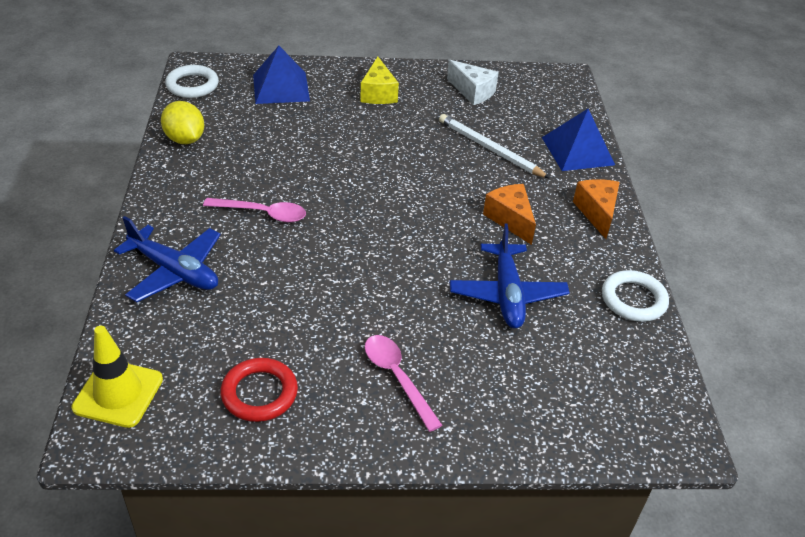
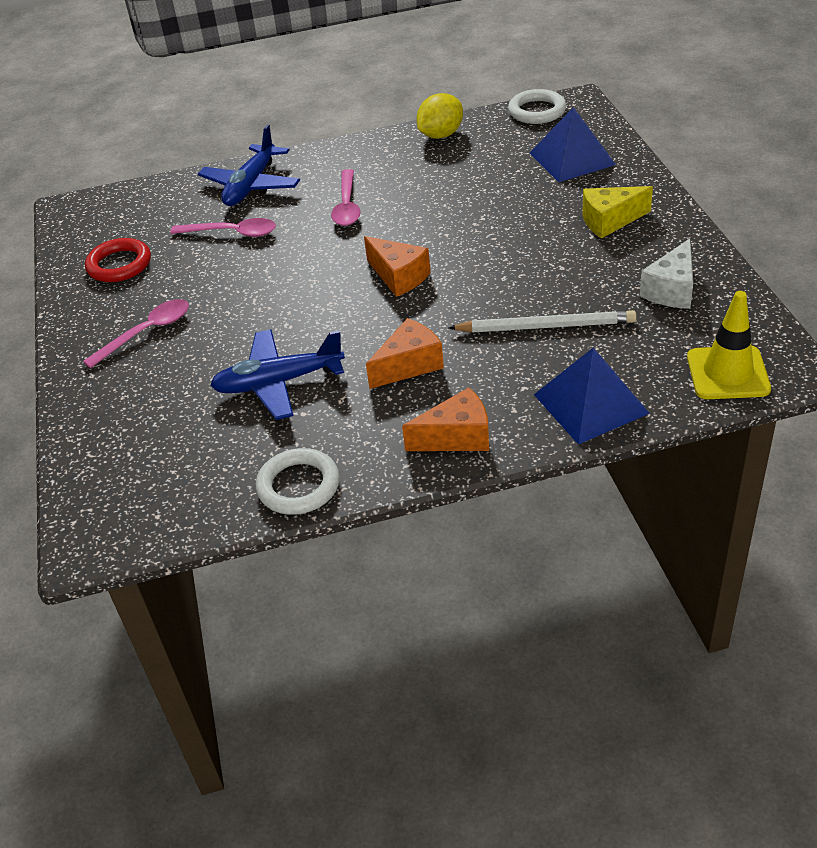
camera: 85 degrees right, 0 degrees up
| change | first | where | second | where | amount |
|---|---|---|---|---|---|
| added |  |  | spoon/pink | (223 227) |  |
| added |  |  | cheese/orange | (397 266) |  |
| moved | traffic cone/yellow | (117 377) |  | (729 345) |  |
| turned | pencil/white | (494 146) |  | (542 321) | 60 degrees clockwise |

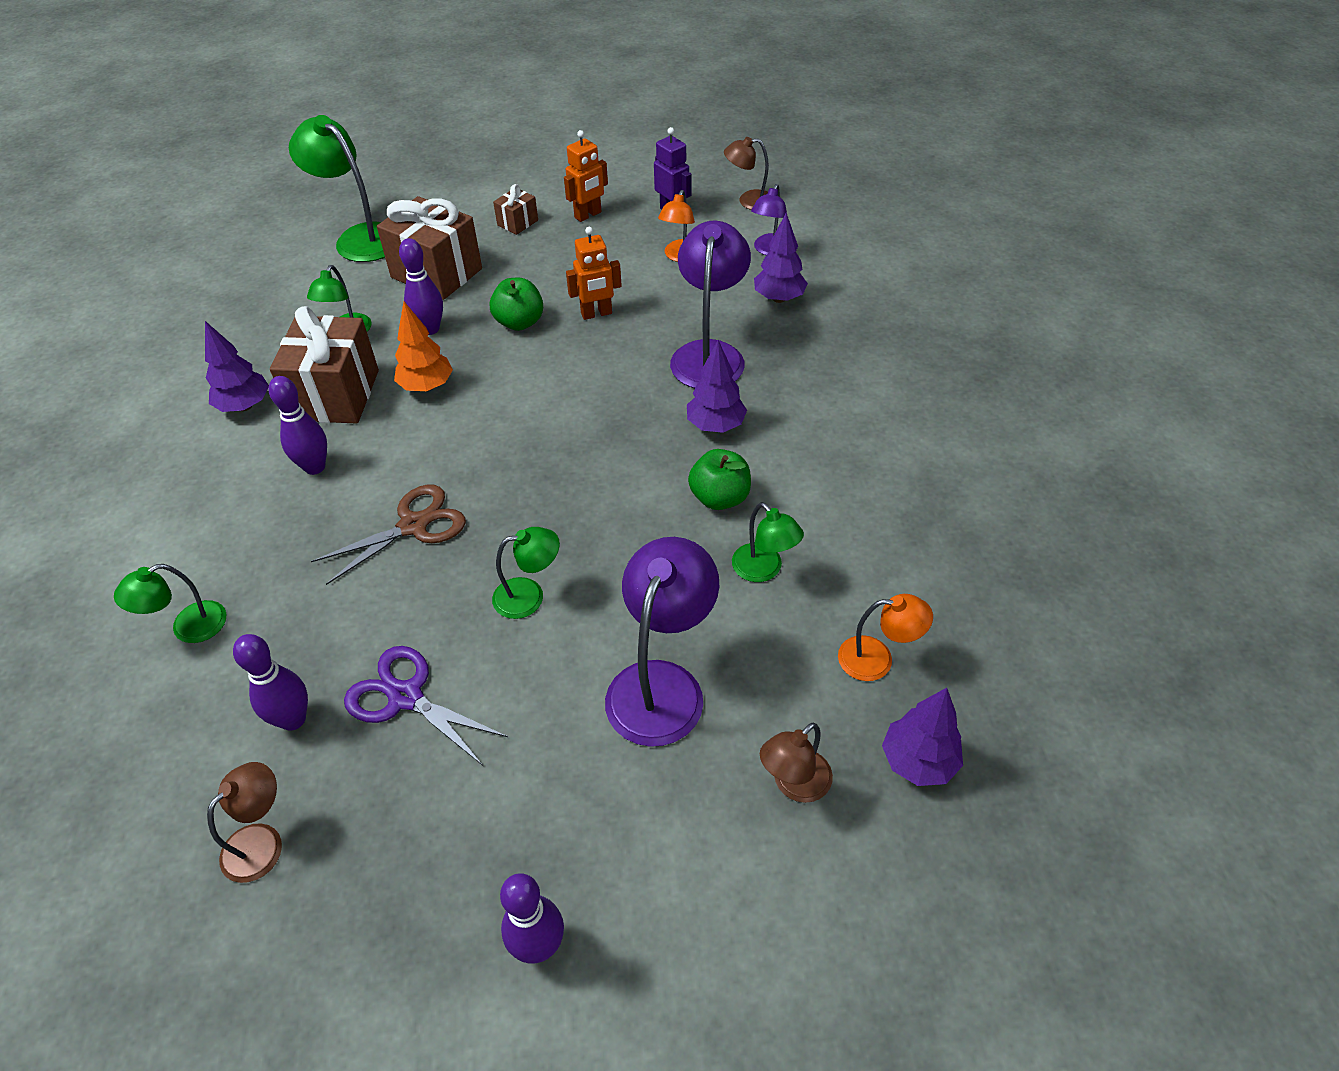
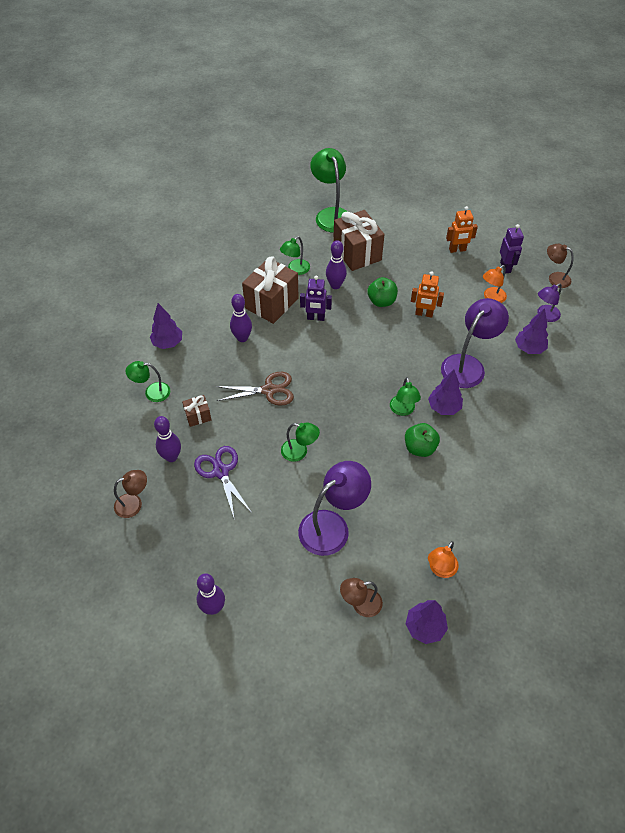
camera: 30 degrees right, 5 degrees up
| change | first | where | second | where | amount |
|---|---|---|---|---|---|
| moved | tree/purple | (237 366) |  | (166 326) |  |
| moved | gift/brown | (515 209) |  | (196 411) |  |
| moved | lamp/green | (768 542) |  | (405 396) |  |
| replaced | tree/orange | (423 346) | robot/purple | (316 298) |  |
| turned | lamp/orange | (885 637) |  | (443 559) | 90 degrees clockwise |

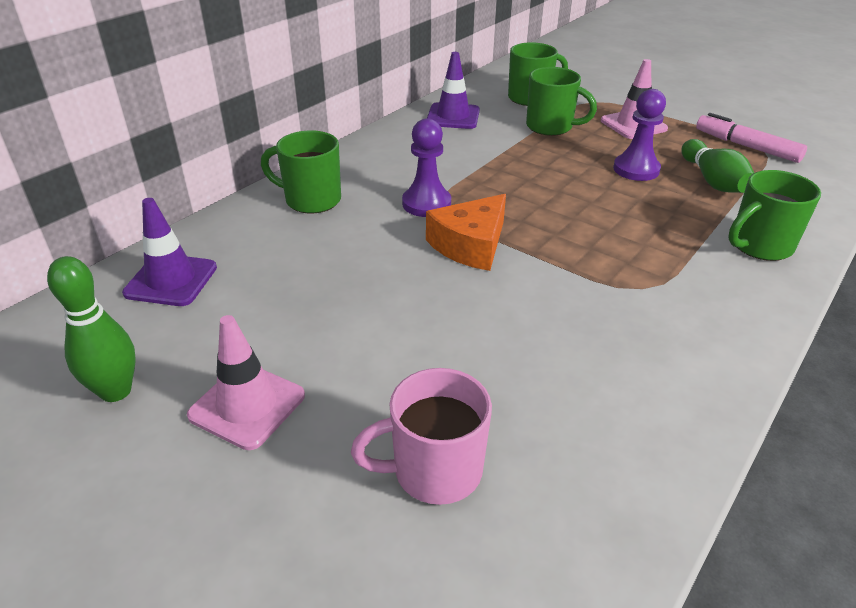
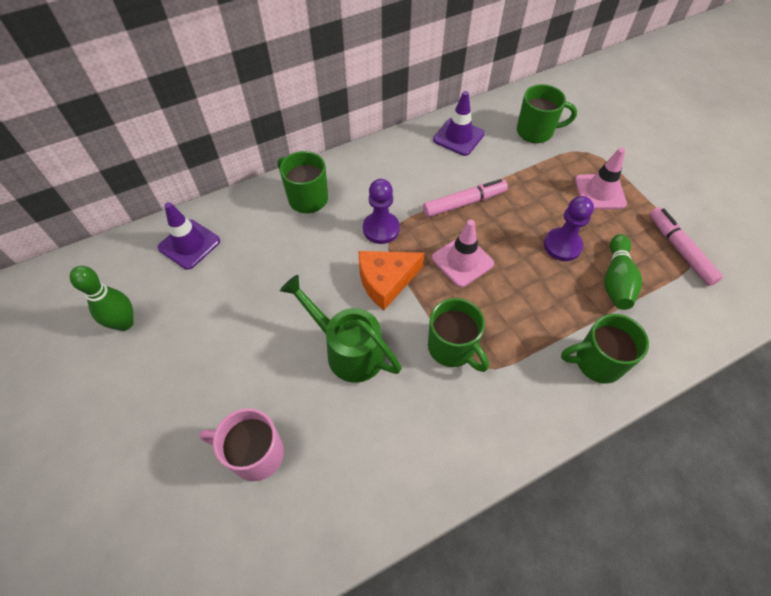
camera: 25 degrees right, 20 degrees up
| change | first | where | second | where | amount |
|---|---|---|---|---|---|
| added |  |  | watering can/green | (341 329) |  |
| added |  |  | marker/pink | (465 198) |  |
| moved | traffic cone/pink | (246 382) |  | (463 253) |  |
| moved | mug/green | (561 101) |  | (458 335) |  |

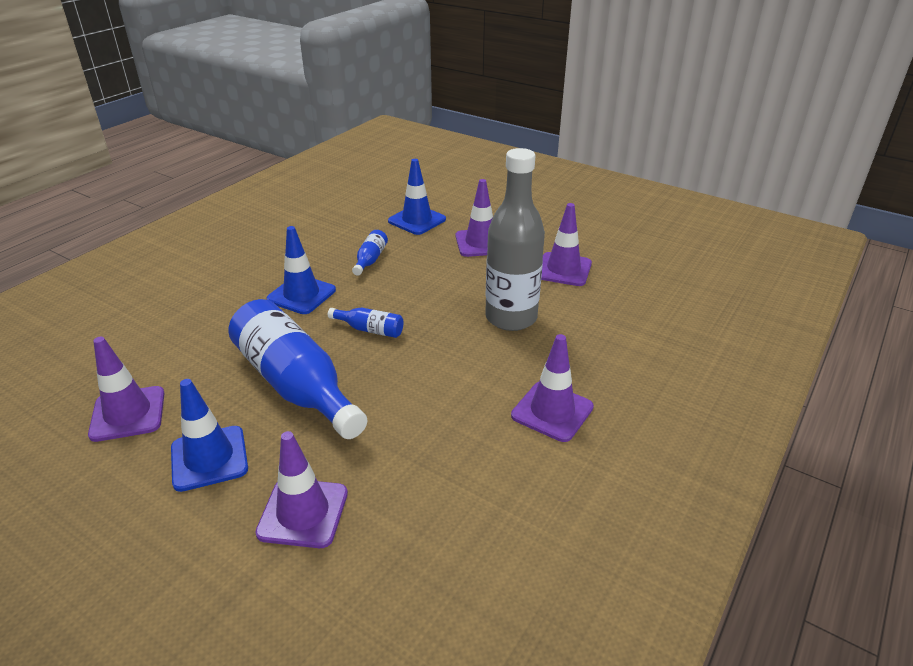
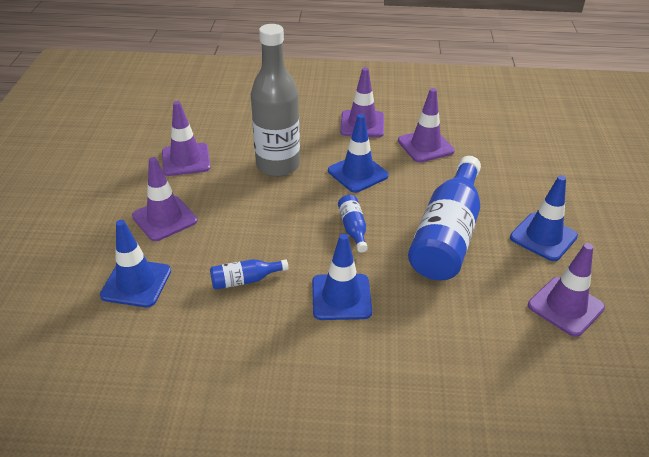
camera: 120 degrees left, 5 degrees up
| change | first | where | second | where | amount |
|---|---|---|---|---|---|
| added |  |  | traffic cone/blue | (358 153) |  |
| moved | traffic cone/purple | (301 489) |  | (426 125) |  |

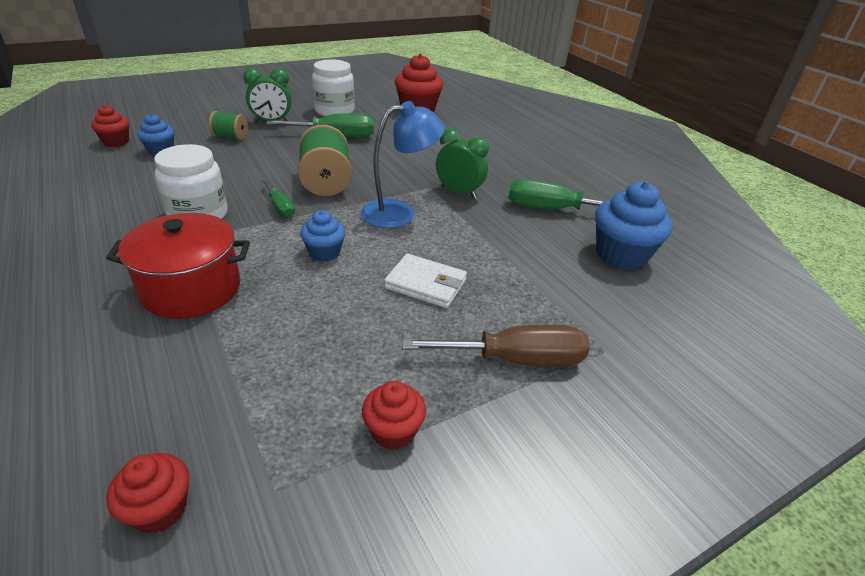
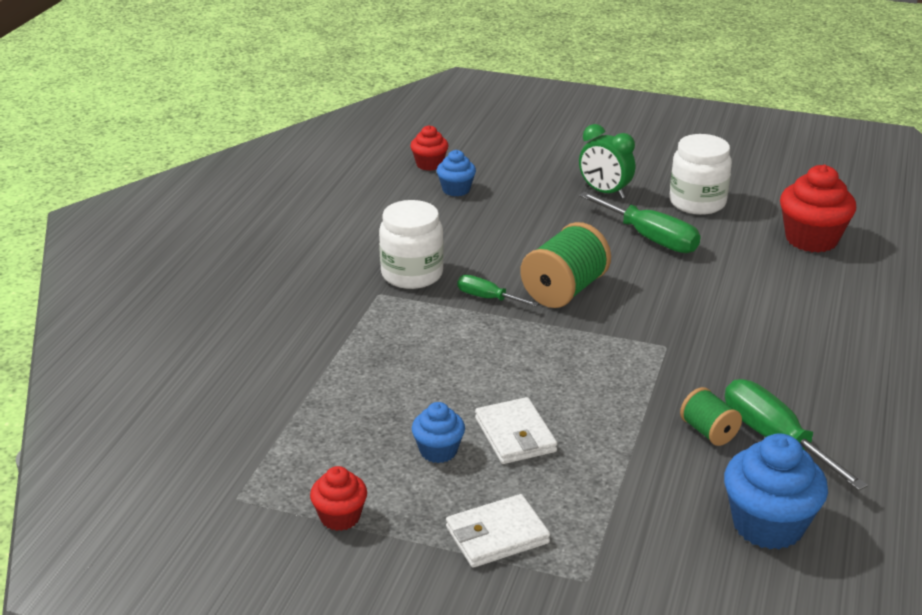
camera: 50 degrees right, 5 degrees down
| change | first | where | second | where | amount |
|---|---|---|---|---|---|
| removed | pot/red | (178 266) |  |  |  |
| removed | cupcake/red | (148 493) |  |  |  |
| removed | lamp/blue | (403 164) |  |  |  |
| removed | clock/green | (462 163) |  |  |  |
| moved | spool/green | (228 125) |  | (711 416) |  |
| moved | cupcake/blue | (322 236) |  | (438 432) |  |
| replaced | screwdriver/brown | (496 345) | wallet/white | (498 531) |  |
| turned | screwdriver/green | (278 198) |  | (498 291) | 105 degrees clockwise |

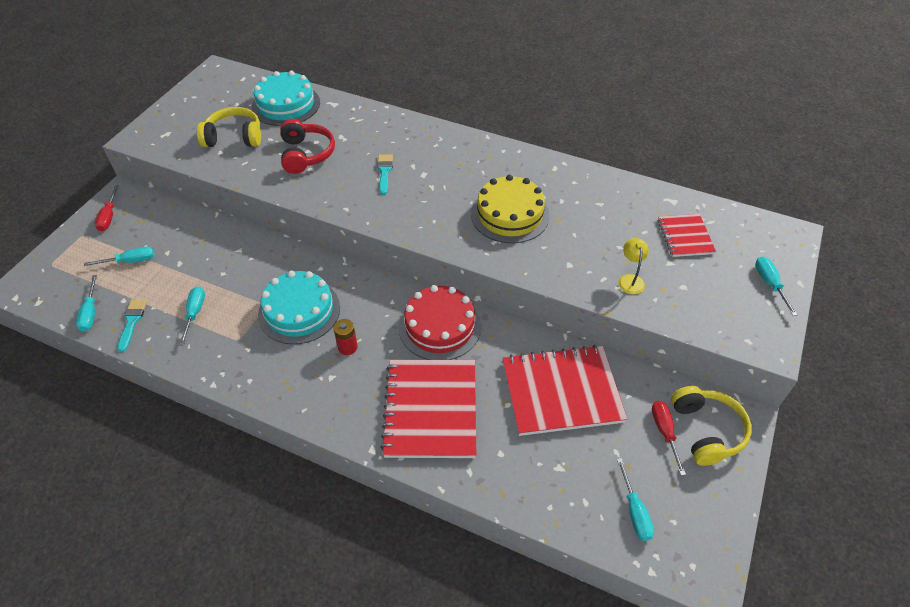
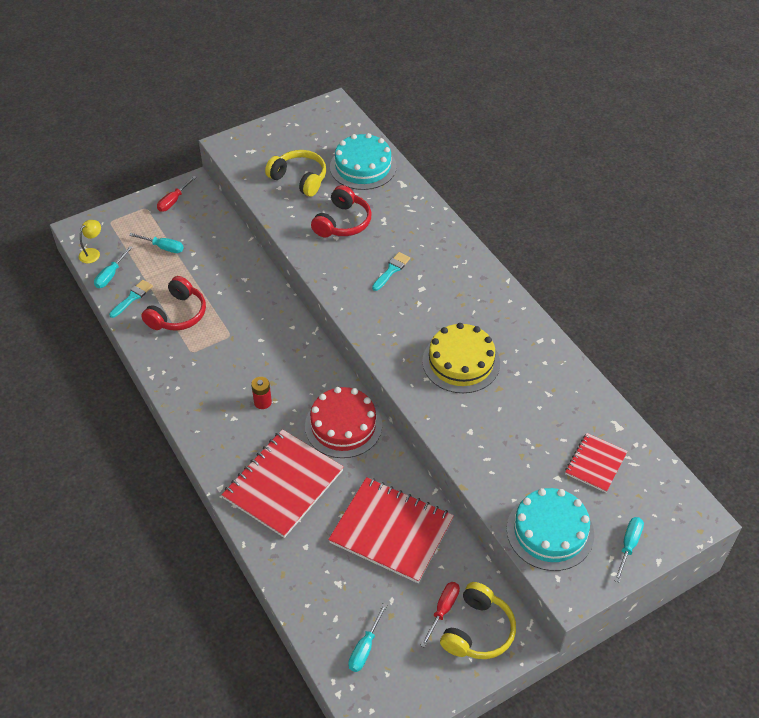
camera: 35 degrees right, 0 degrees up
| change | first | where | second | where | amount |
|---|---|---|---|---|---|
| moved | cake/turquoise | (299 307) |  | (550 529) |  |
| moved | lamp/yellow | (633 266) |  | (90 241) |  |
| replaced | screwdriver/turquoise | (192 316) | headphones/red | (173 303) |  |

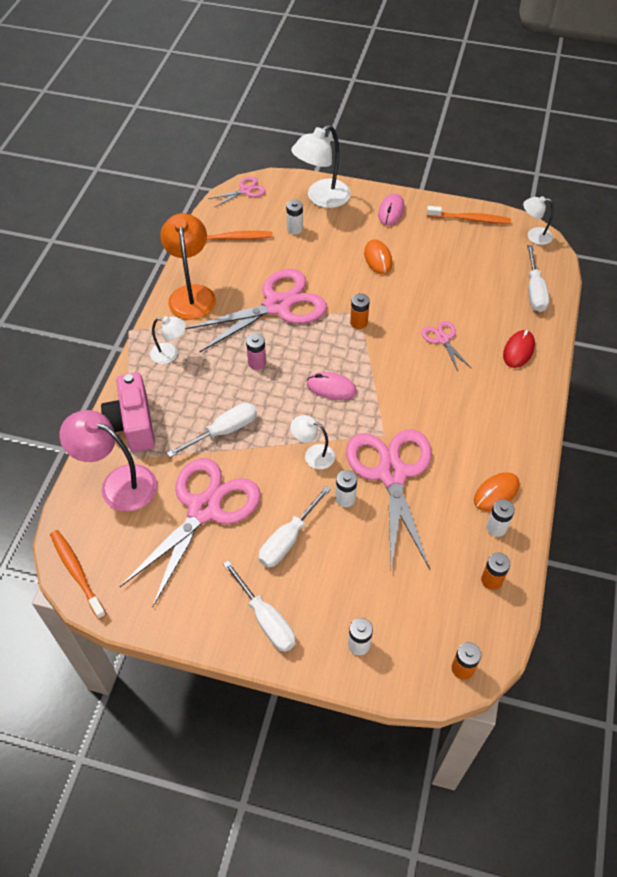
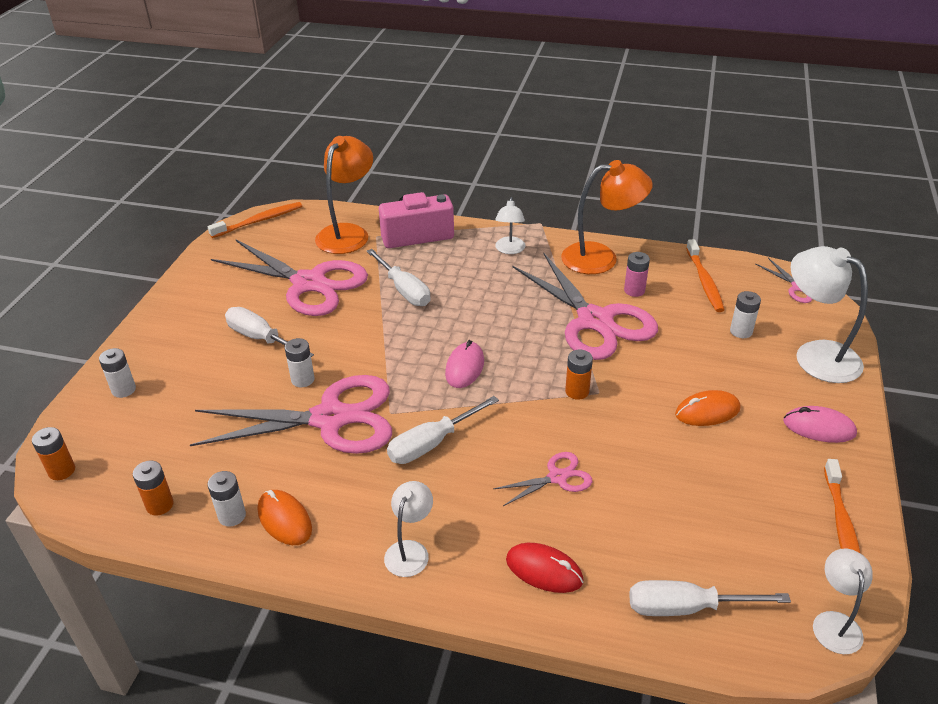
camera: 90 degrees right, 15 degrees down
| change | first | where | second | where | amount |
|---|---|---|---|---|---|
| moved | screwdriver/white | (259 606) |  | (443 430) |  |
| moved | battery/pink | (256 351) |  | (637 274) |  |
| moved | lamp/white | (313 442) |  | (408 529) |  |
| recoloured | lamp/pink | (108 461) | lamp/orange | (344 195) |  |

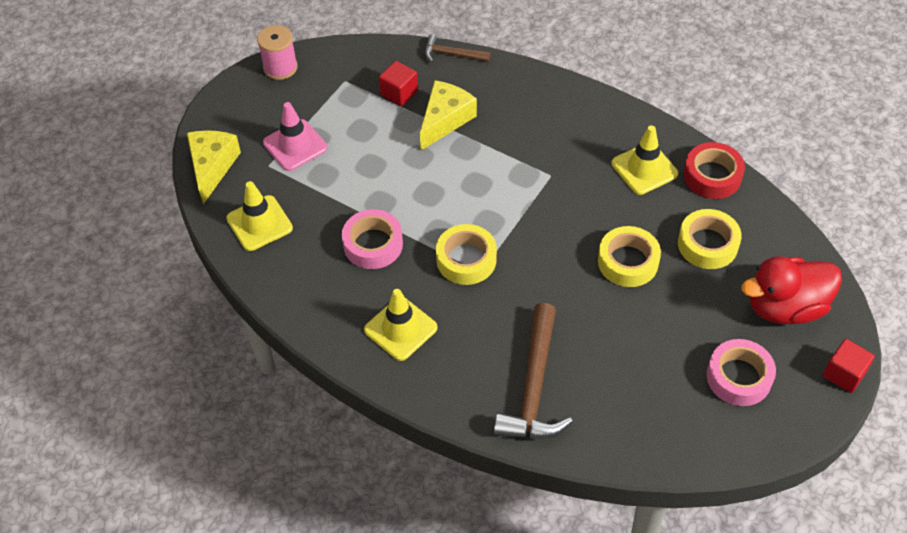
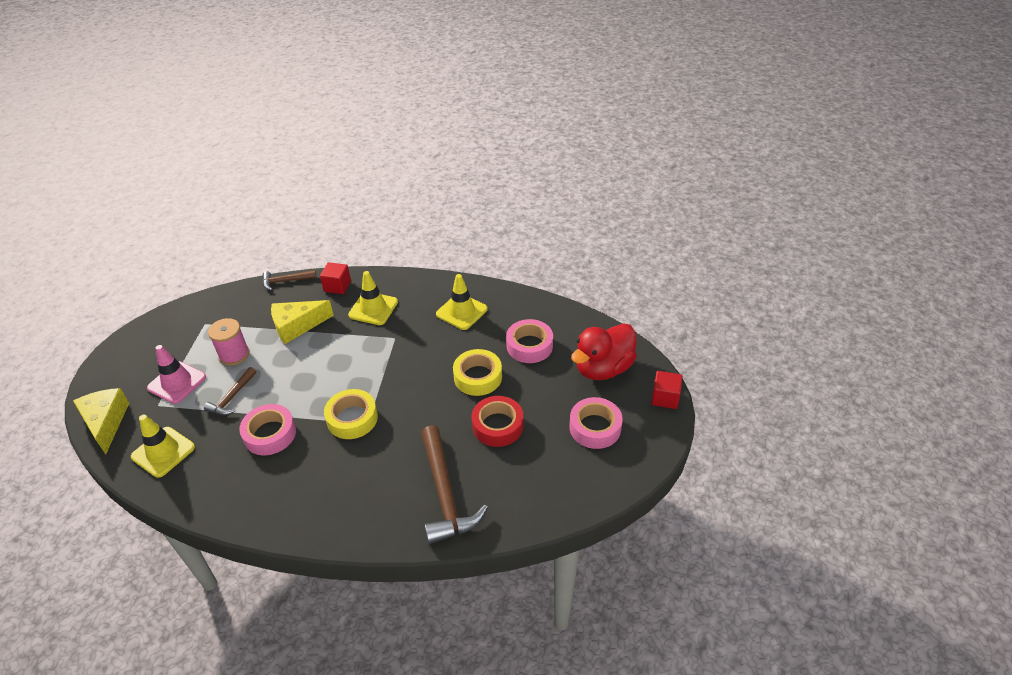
camera: 25 degrees left, 10 degrees down
| change | first | where | second | where | amount |
|---|---|---|---|---|---|
| added |  |  | hammer/brown | (230 391) |  |
| moved | spool/pink | (277 52) |  | (228 342) |  |
| moved | traffic cone/yellow | (401 325) |  | (373 298) |  |
| moved | cube/red | (398 83) |  | (335 278) |  |
| moved | tape/red | (714 170) |  | (498 421) |  |
| recoloured | tape/yellow | (710 239) | tape/pink | (529 341) |  |
| turned | cheese/yellow | (448 115) |  | (302 322) | 120 degrees counterclockwise |

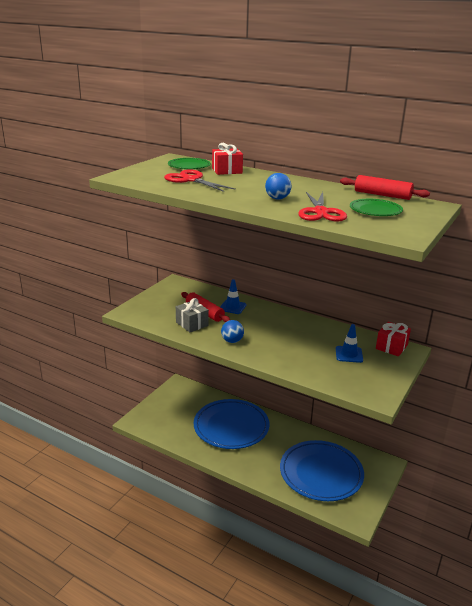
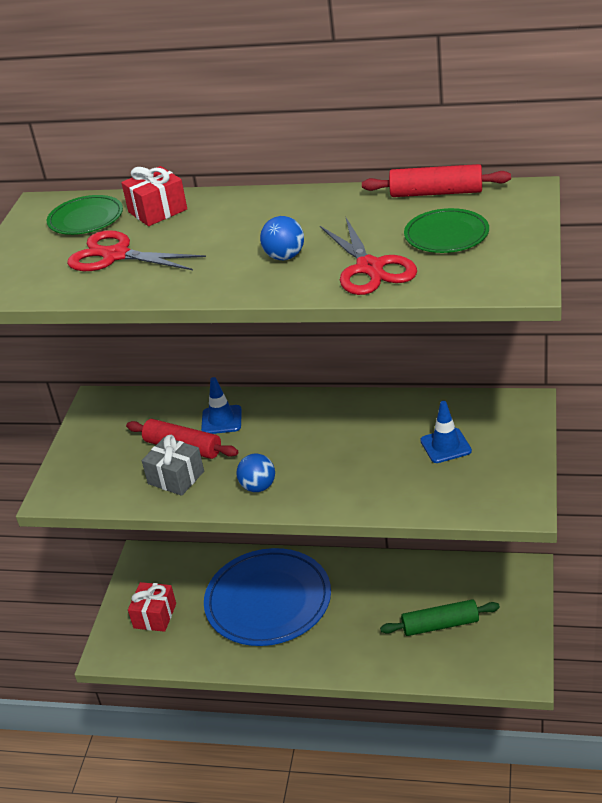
camera: 15 degrees left, 10 degrees up
| change | first | where | second | where | amount |
|---|---|---|---|---|---|
| moved | gift/red | (393 339) |  | (152 607) |  |
| replaced | plate/blue | (322 470) | rolling pin/green | (440 617) |  |

